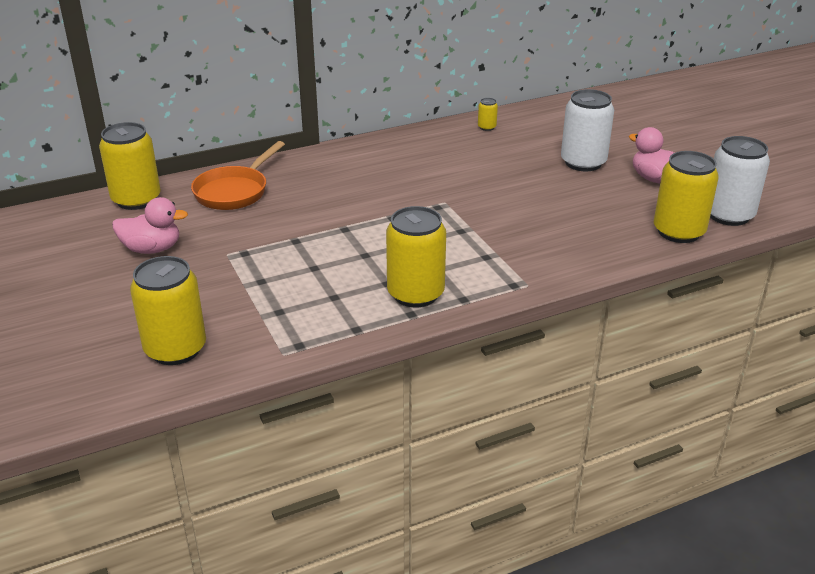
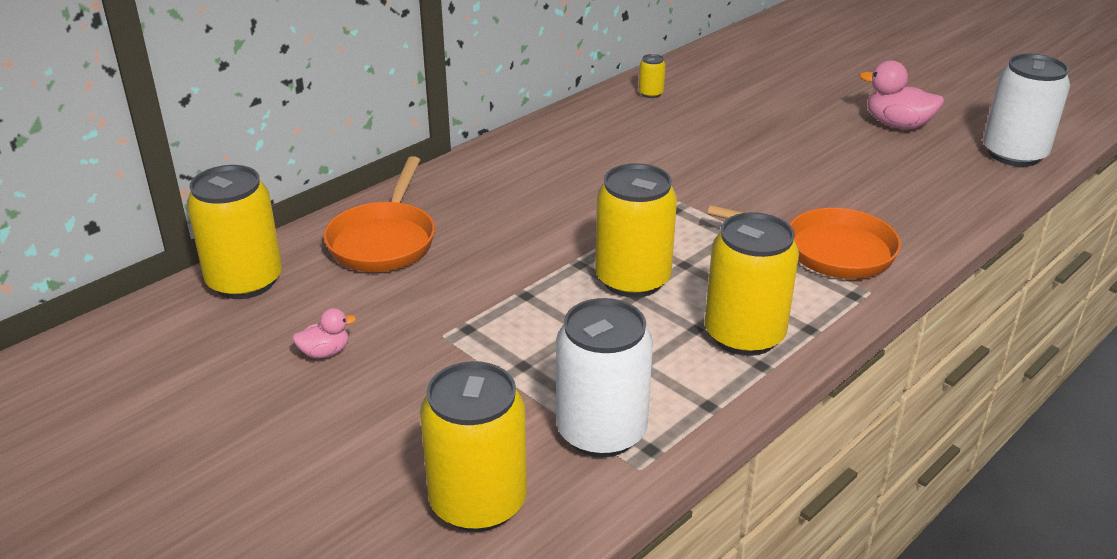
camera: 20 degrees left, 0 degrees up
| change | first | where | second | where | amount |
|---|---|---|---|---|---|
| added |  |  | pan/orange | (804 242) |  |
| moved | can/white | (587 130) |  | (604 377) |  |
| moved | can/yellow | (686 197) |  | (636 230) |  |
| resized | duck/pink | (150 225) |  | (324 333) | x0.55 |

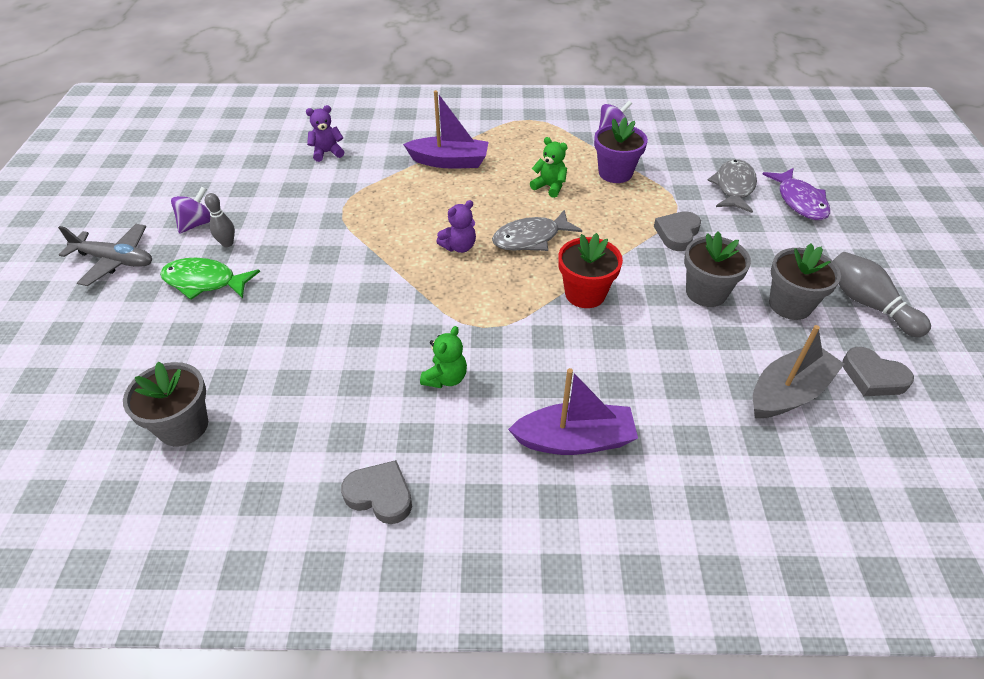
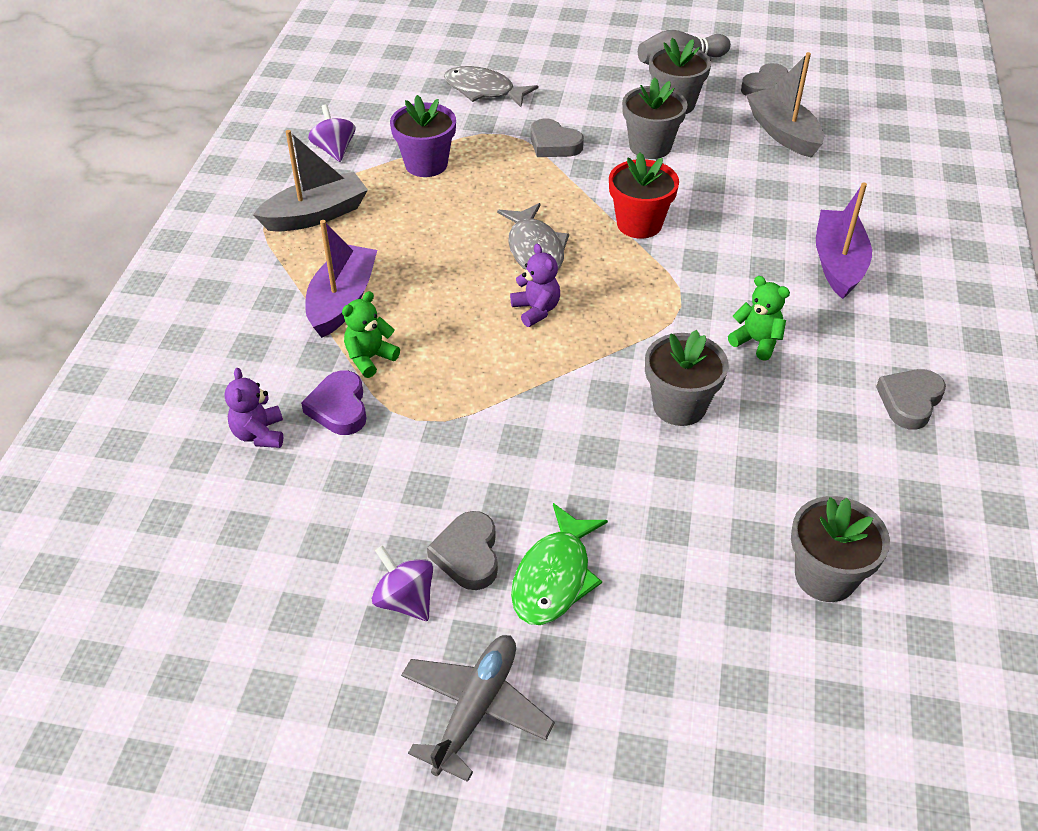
camera: 80 degrees left, 0 degrees up
| change | first | where | second | where | amount |
|---|---|---|---|---|---|
| removed | fish/purple | (796 194) |  |  |  |
| added |  |  | boat/grey | (310 181) |  |
| added |  |  | heart/purple | (333 402) |  |
| added |  |  | flower pot/grey | (687 378) |  |
| moved | teddy bear/green | (549 167) |  | (371 334) |  |
| replaced | bowling pin/grey | (220 220) | heart/grey | (462 550) |  |

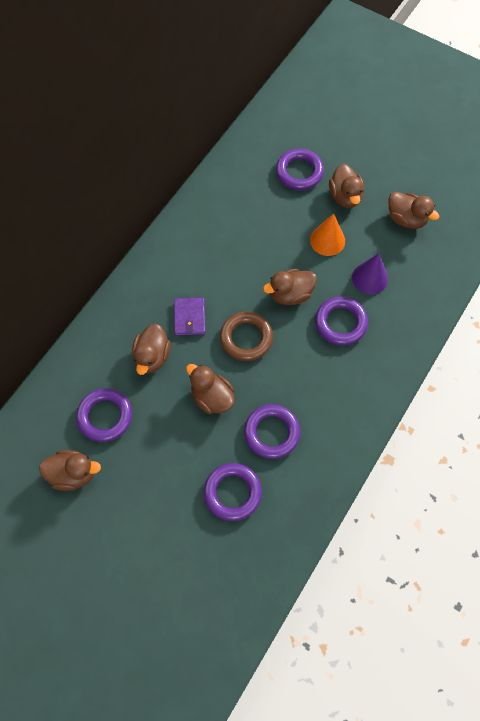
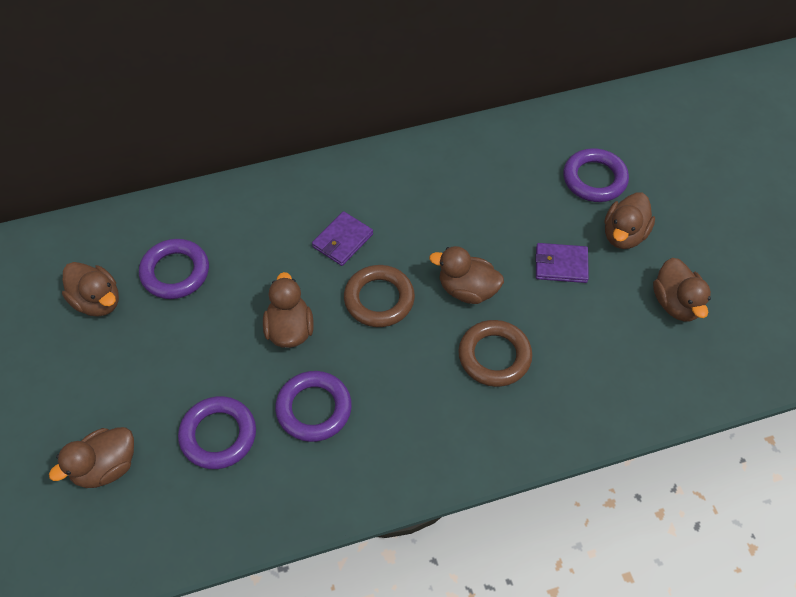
camera: 40 degrees right, 10 degrees down
| change | first | where | second | where | amount |
|---|---|---|---|---|---|
| removed | cone/purple | (370 274) |  |  |  |
| moved | duck/brown | (151 349) |  | (91 457) |  |
| replaced | cone/orange | (327 234) | wallet/purple | (562 263) |  |
| recoloured | ring/purple | (341 321) | ring/brown | (495 353) |  |

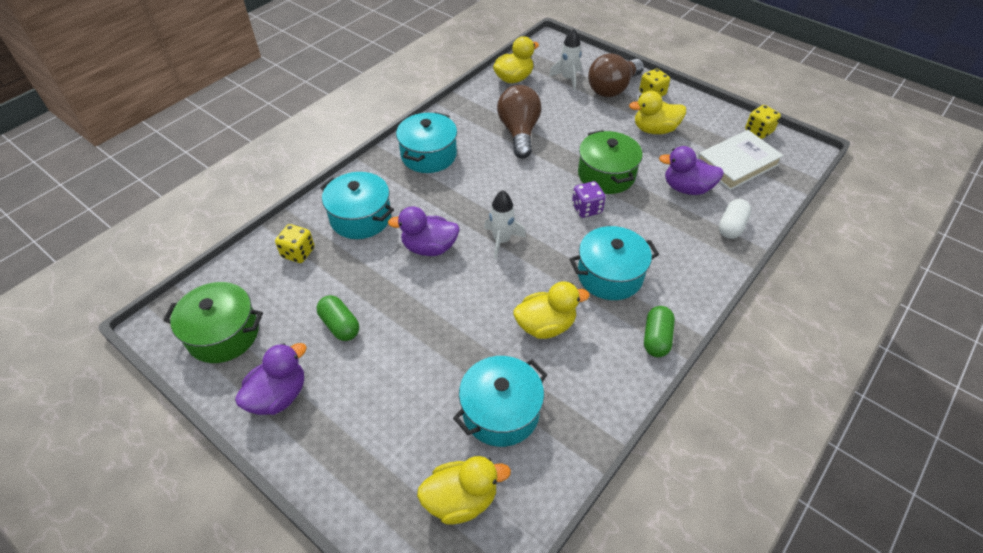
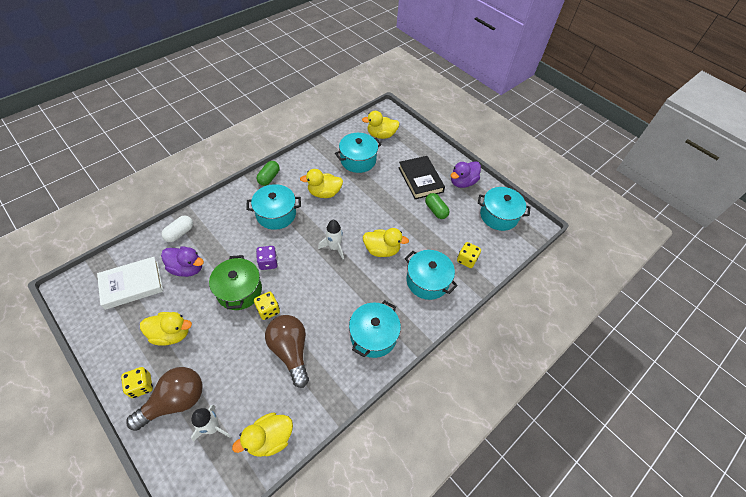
camera: 175 degrees left, 5 degrees up
| change | first | where | second | where | amount |
|---|---|---|---|---|---|
| added |  |  | book/black | (421 177) |  |
| moved | dice/yellow | (763 122) |  | (267 306) |  |
| recoloured | pot/green | (213 322) | pot/turquoise | (504 209) |  |
| recoloured | duck/purple | (424 231) | duck/yellow | (386 242) |  |
| turned | light bulb/brown | (519 122) |  | (287 351) | 150 degrees clockwise |

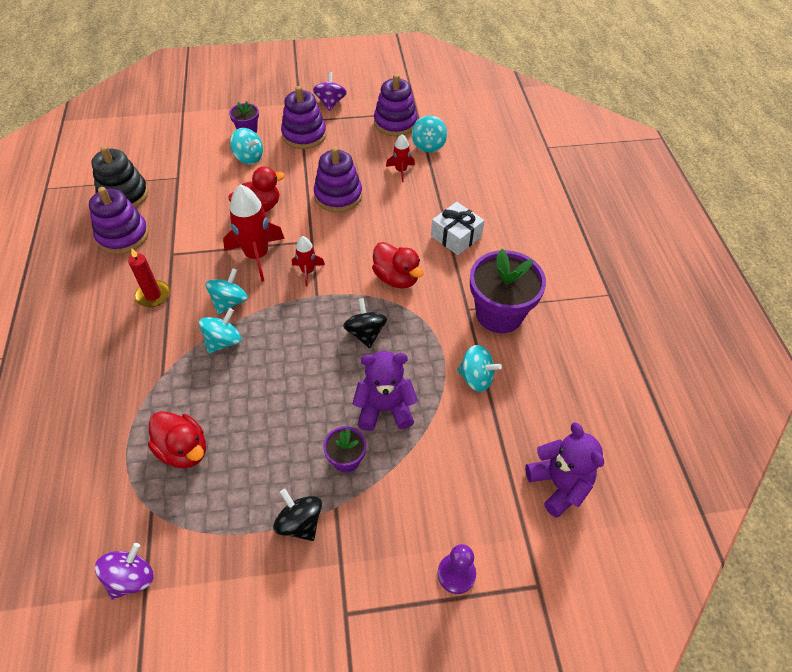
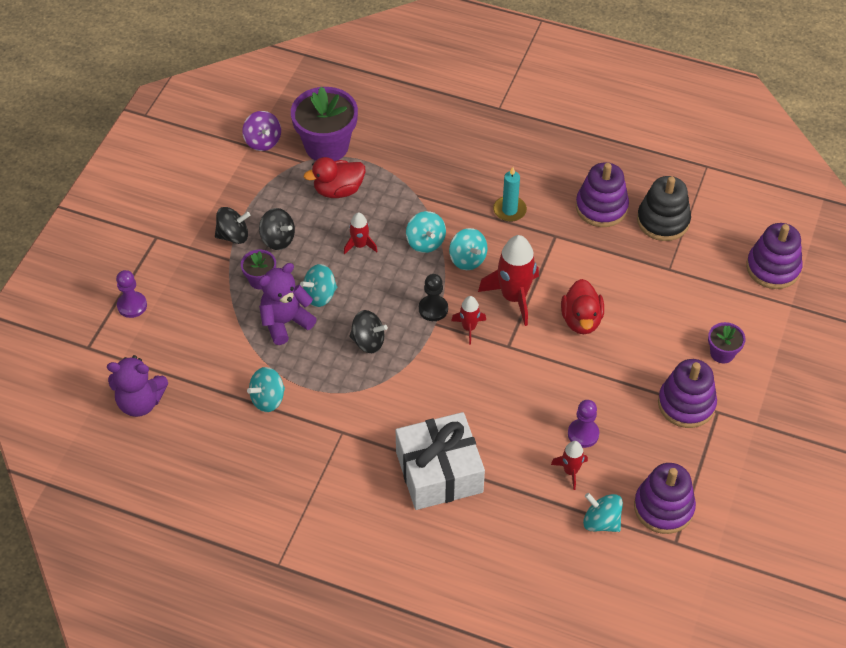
camera: 120 degrees right, 0 degrees up
| change | first | where | second | where | amount |
|---|---|---|---|---|---|
| removed | spinning top/purple | (330 91) |  |  |  |
| removed | duck/red | (397 265) |  |  |  |
| added |  |  | spinning top/black | (277 229) |  |
| added |  |  | rocket/red | (361 233) |  |
| added |  |  | pawn/black | (433 297) |  |
| added |  |  | pawn/purple | (583 424) |  |
| moved | spinning top/turquoise | (246 146) |  | (318 285) |  |
| moved | stacking toy/purple | (338 179) |  | (774 256) |  |
| moved | flower pot/purple | (508 291) |  | (324 123) |  |
| recoloured | candle/red | (149 277) | candle/turquoise | (510 194) |  |
| turned | teddy bear/purple | (385 391) |  | (288 304) | 150 degrees counterclockwise |
| resized | gift/white | (458 228) |  | (440 461) | x1.63 |

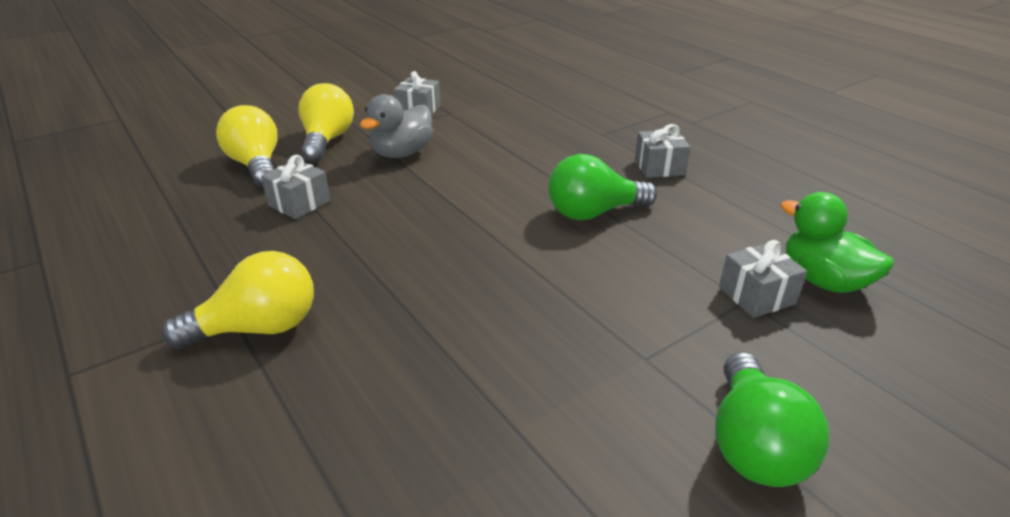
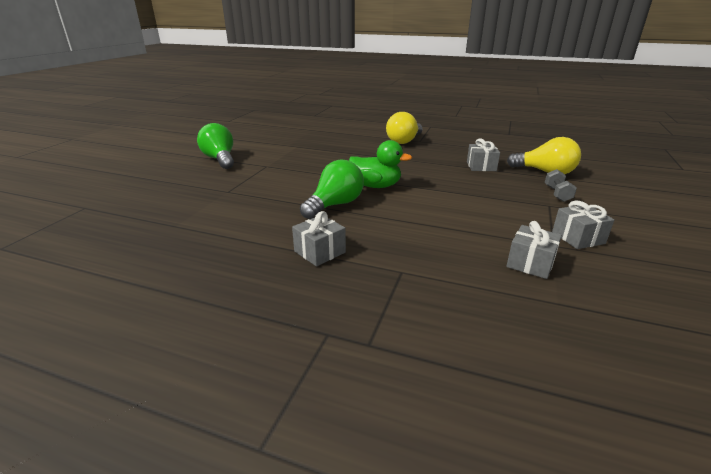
camera: 145 degrees right, 5 degrees down
| change | first | where | second | where | amount |
|---|---|---|---|---|---|
| removed | duck/grey | (396 126) |  |  |  |
| moved | gift/grey | (763 279) |  | (534 250) |  |
| moved | duck/green | (837 242) |  | (380 164) |  |
| replaced | light bulb/yellow | (326 122) | dumbbell/grey | (561 185) |  |

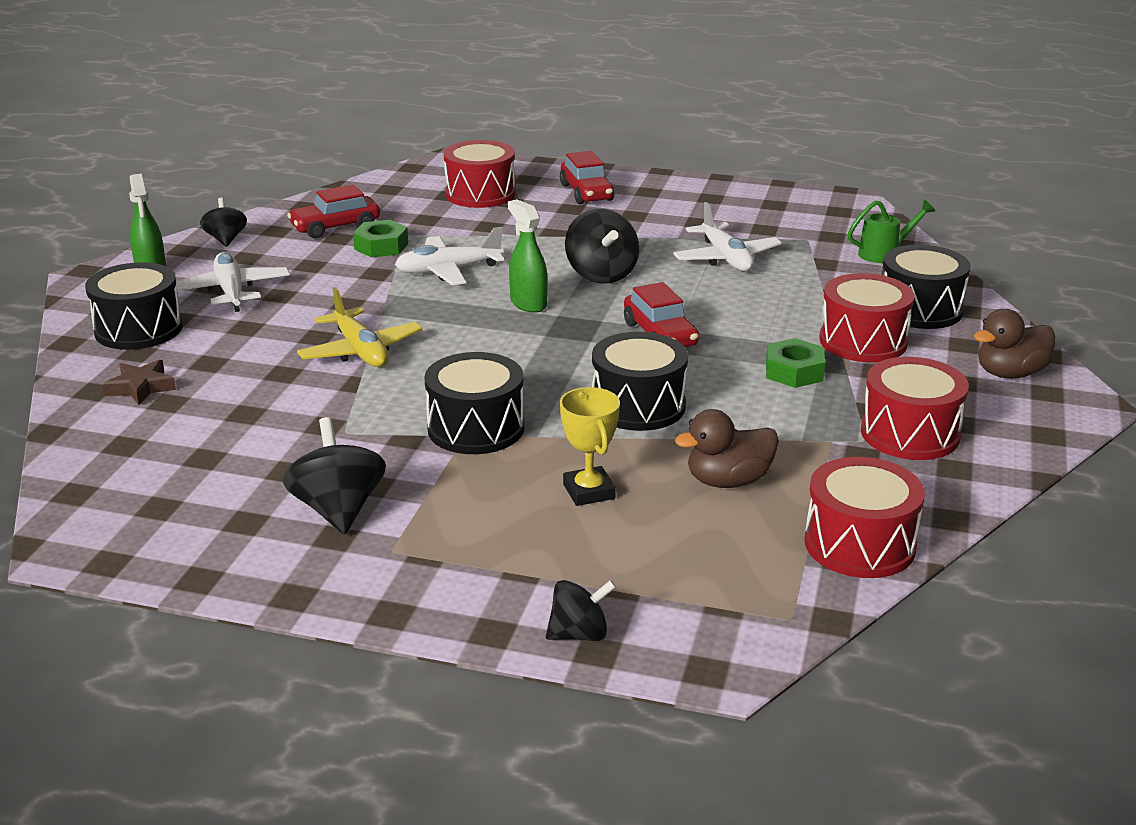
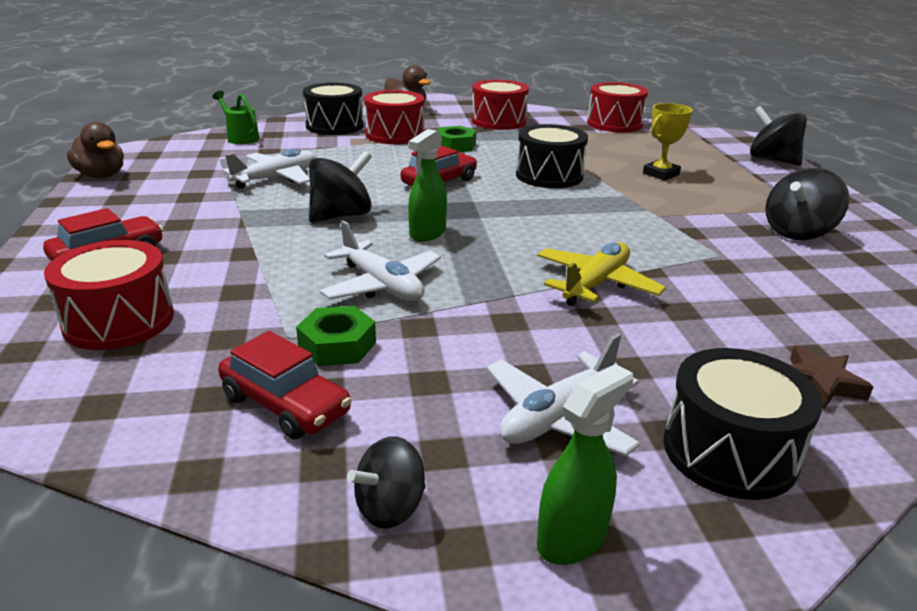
camera: 115 degrees left, 0 degrees up
| change | first | where | second | where | amount |
|---|---|---|---|---|---|
| removed | drum/black | (474 403) |  |  |  |
| moved | duck/brown | (727 448) |  | (95 150) |  |
| resized | spinning top/black | (581 610) |  | (778 136) | x1.58 |

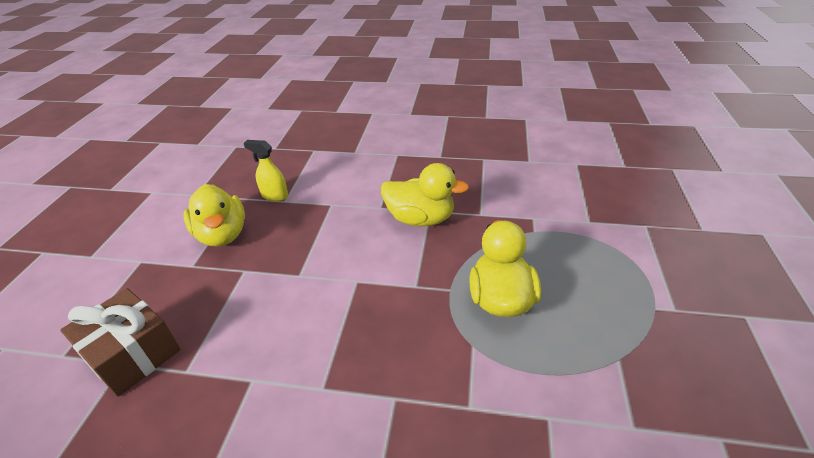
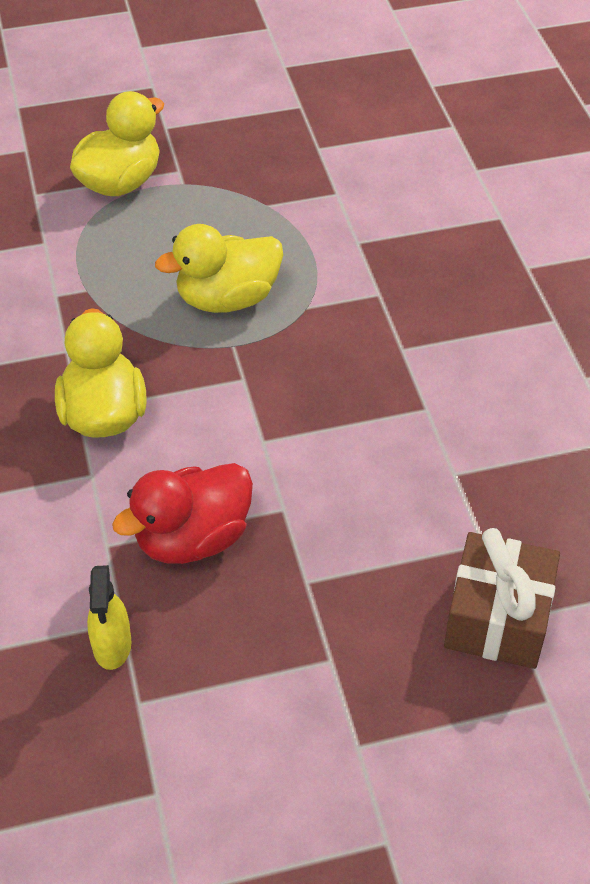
camera: 115 degrees left, 10 degrees up
| change | first | where | second | where | amount |
|---|---|---|---|---|---|
| added |  |  | duck/red | (182 513) |  |
| moved | duck/yellow | (214 215) |  | (117 143) |  |

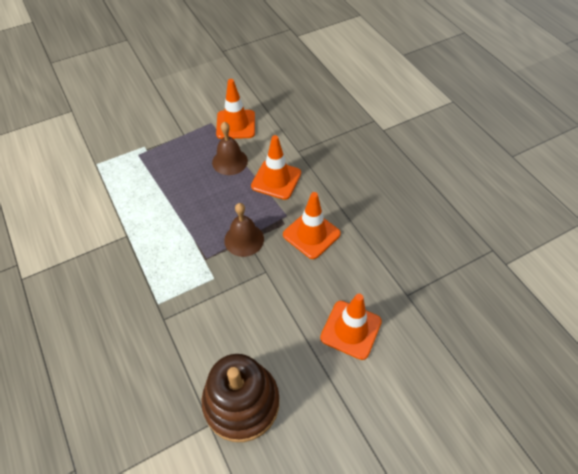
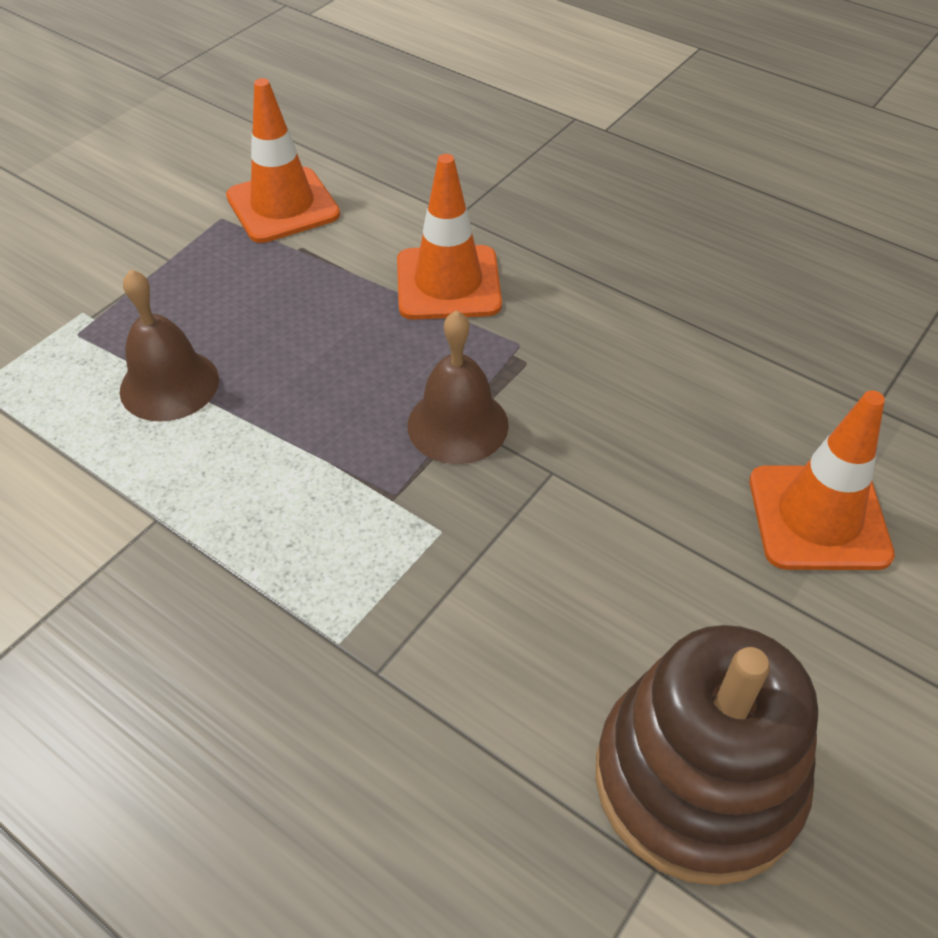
camera: 25 degrees left, 5 degrees down
| change | first | where | second | where | amount |
|---|---|---|---|---|---|
| removed | traffic cone/orange | (312 225) |  |  |  |
| moved | bell/brown | (230 148) |  | (169 346) |  |

